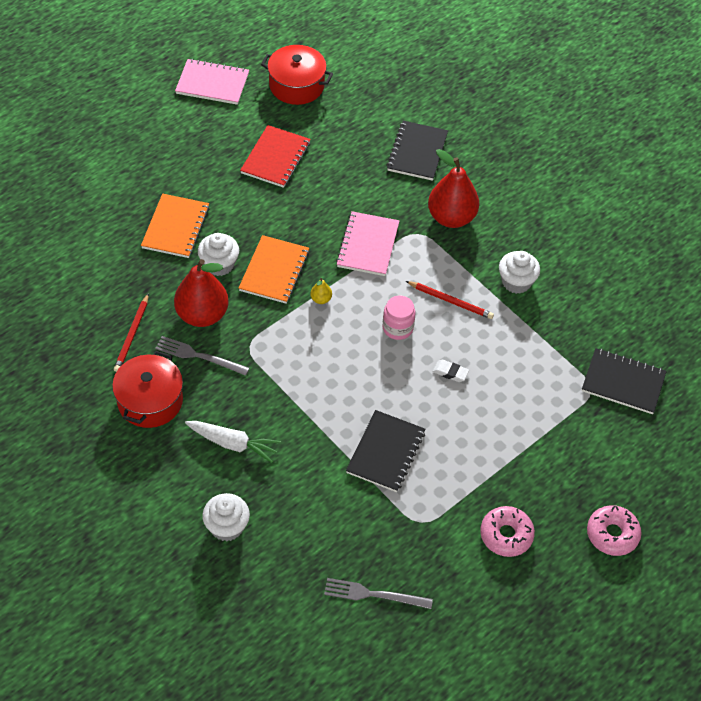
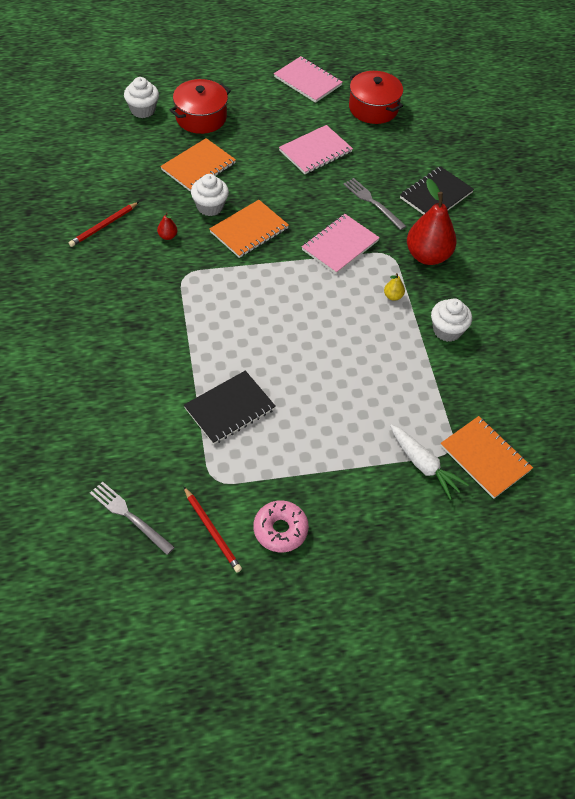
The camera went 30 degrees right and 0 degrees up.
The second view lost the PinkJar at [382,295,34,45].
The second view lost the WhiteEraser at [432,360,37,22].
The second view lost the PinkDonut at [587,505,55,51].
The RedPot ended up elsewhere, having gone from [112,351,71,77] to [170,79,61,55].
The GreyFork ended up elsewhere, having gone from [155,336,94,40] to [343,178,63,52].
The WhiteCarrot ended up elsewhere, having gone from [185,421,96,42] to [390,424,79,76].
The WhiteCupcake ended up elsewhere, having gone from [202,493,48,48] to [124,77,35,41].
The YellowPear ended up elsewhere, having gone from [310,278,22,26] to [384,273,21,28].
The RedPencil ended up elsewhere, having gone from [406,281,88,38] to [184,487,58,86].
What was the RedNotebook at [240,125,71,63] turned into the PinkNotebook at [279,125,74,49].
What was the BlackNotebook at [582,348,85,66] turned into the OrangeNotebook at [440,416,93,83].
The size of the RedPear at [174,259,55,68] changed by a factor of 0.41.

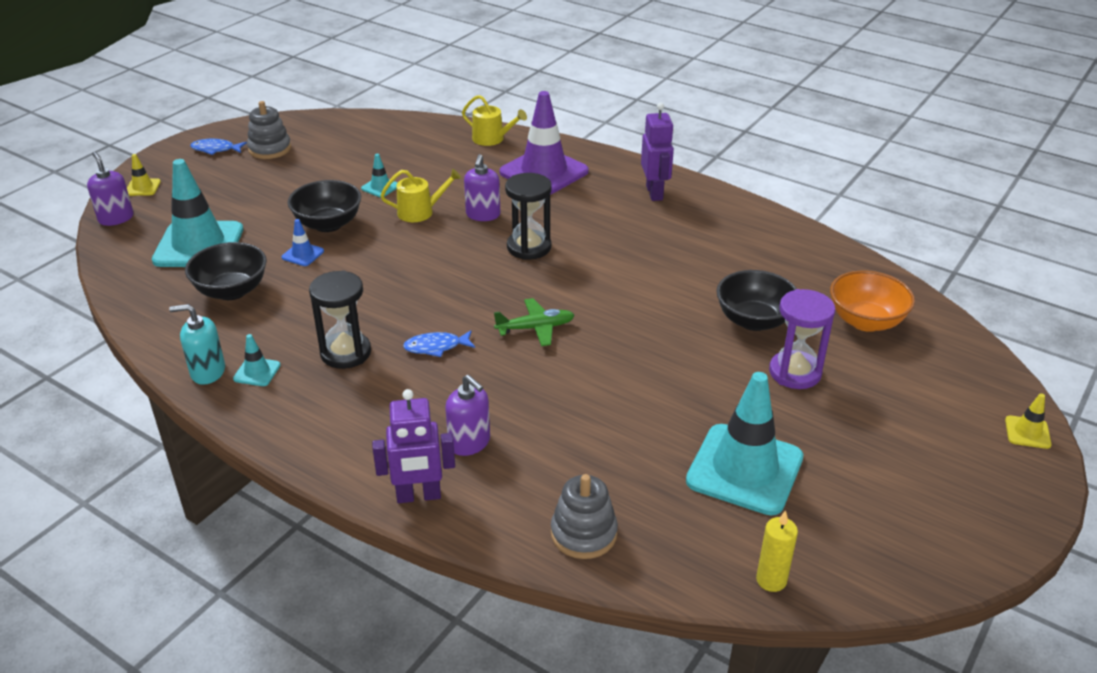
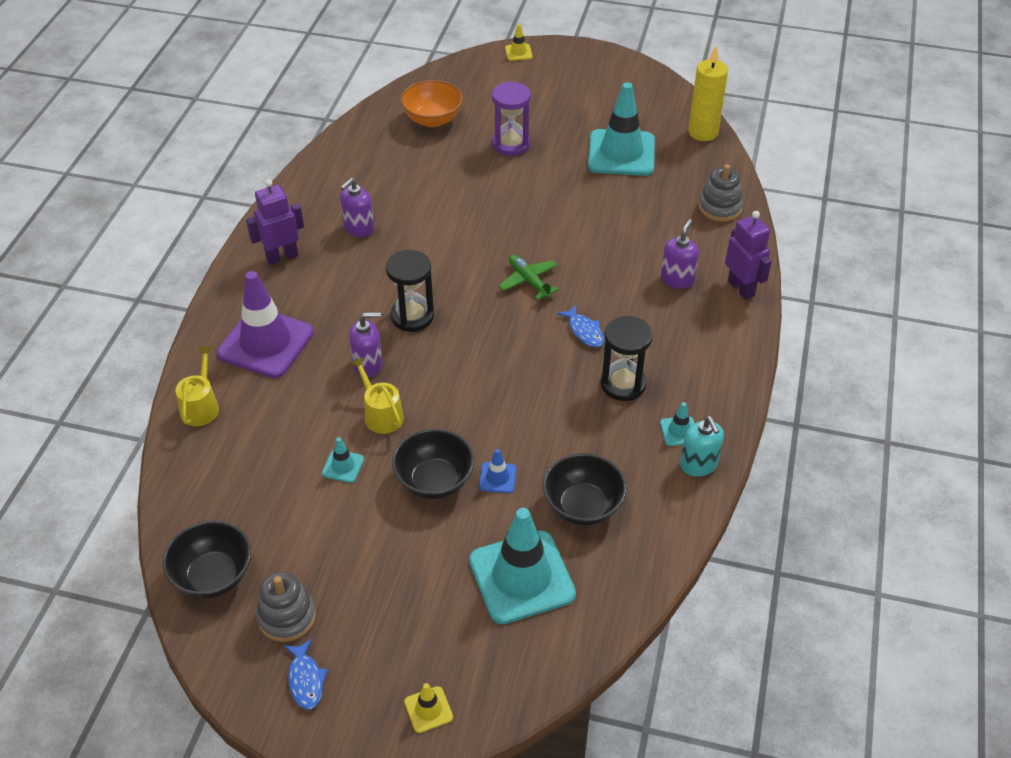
The camera went 110 degrees left and 10 degrees up.
The PurpleSoapDispenser ended up elsewhere, having gone from [87,152,47,74] to [340,178,34,59].
The BlackBowl ended up elsewhere, having gone from [716,270,81,61] to [162,520,89,78].
The size of the YellowCandle at [756,510,42,82] changed by a factor of 1.68.

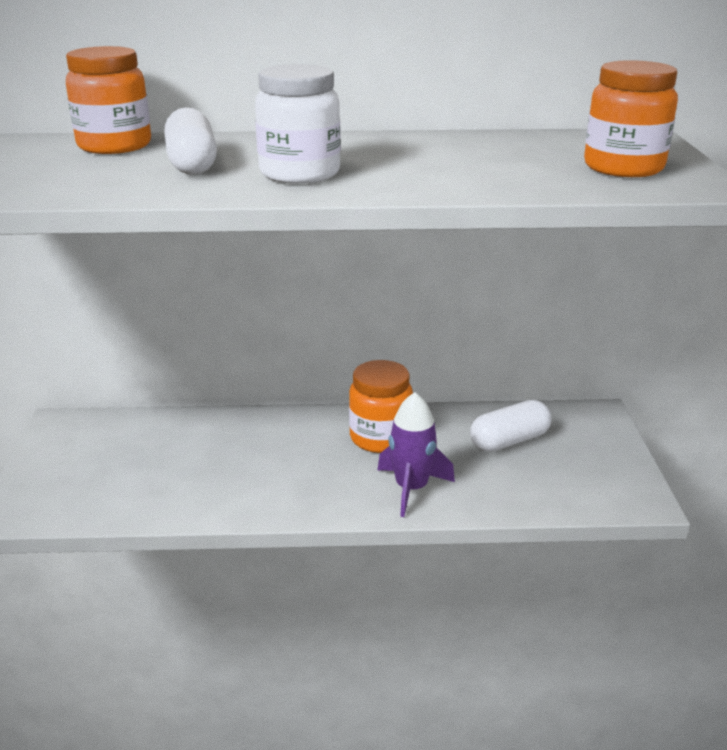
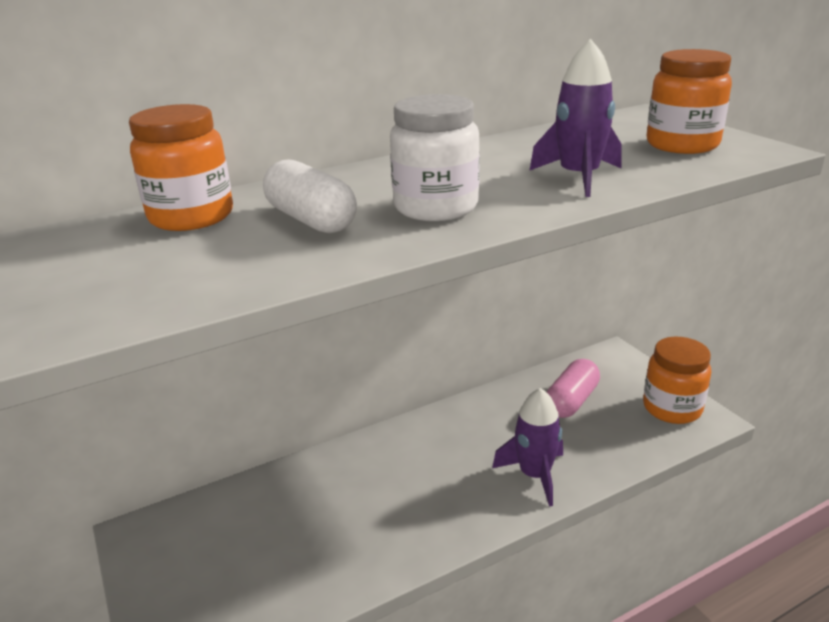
The camera went 25 degrees left and 0 degrees up.
The second view gained the PurpleRocket at [529,39,93,158].
The OrangeJar ended up elsewhere, having gone from [349,360,64,93] to [643,337,68,87].
What was the WhiteCapsule at [470,400,82,52] turned into the PinkCapsule at [547,359,53,59].

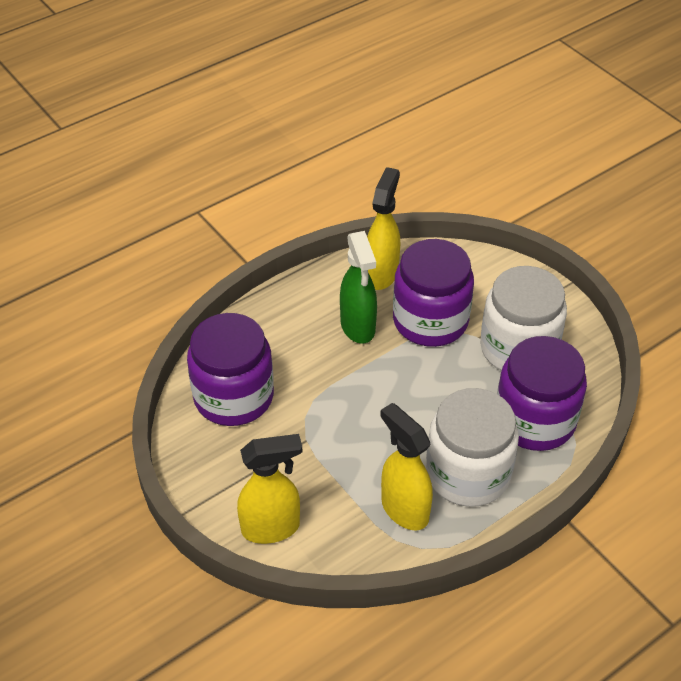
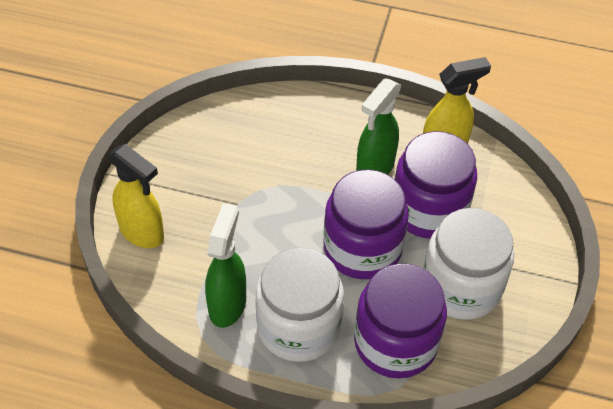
The camera went 50 degrees right and 5 degrees up.
The PurpleJar ended up elsewhere, having gone from [187,313,87,113] to [323,169,86,110].
What was the YellowSprayBottle at [380,403,53,127] turned into the GreenSprayBottle at [205,203,41,125].

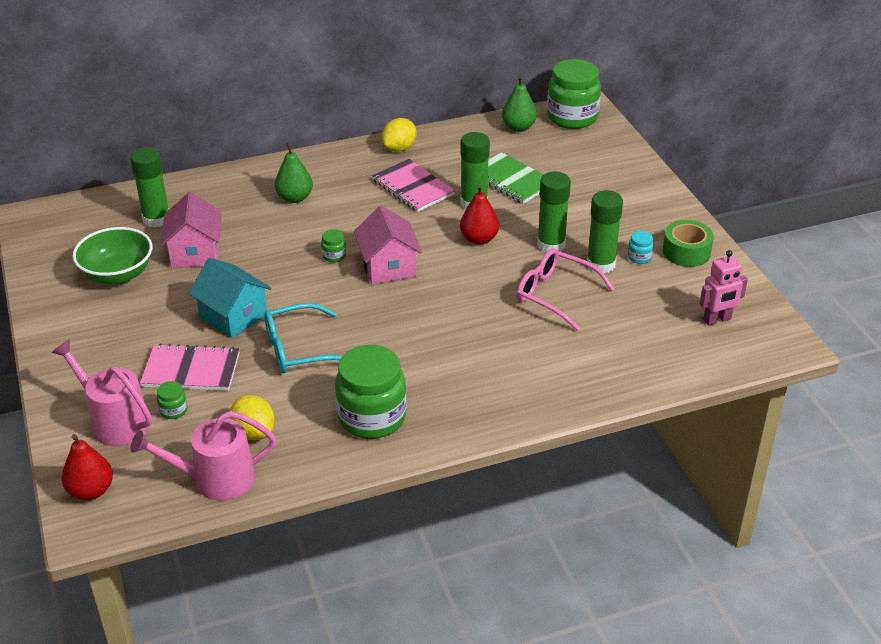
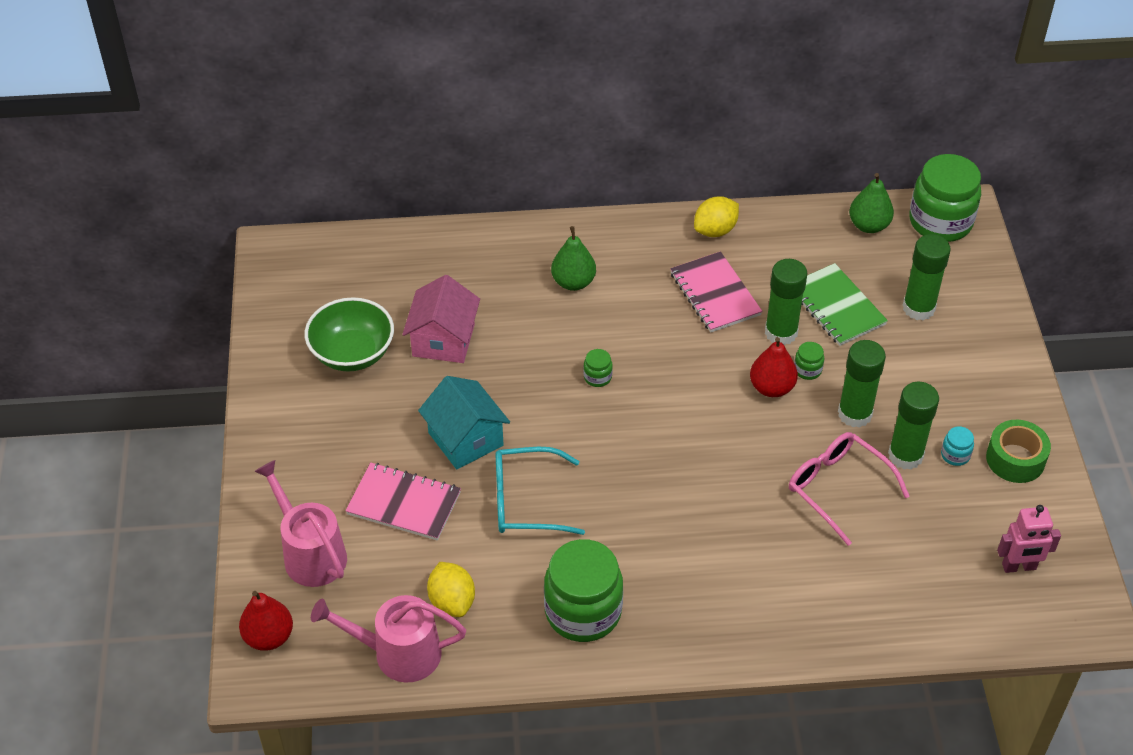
The camera went 15 degrees right and 10 degrees up.
The second view lost the PinkHouse at [354,206,69,78].
The GreenGlueStick ended up elsewhere, having gone from [130,147,39,81] to [903,234,48,86].
The GreenJar ended up elsewhere, having gone from [157,381,30,38] to [794,342,30,38].

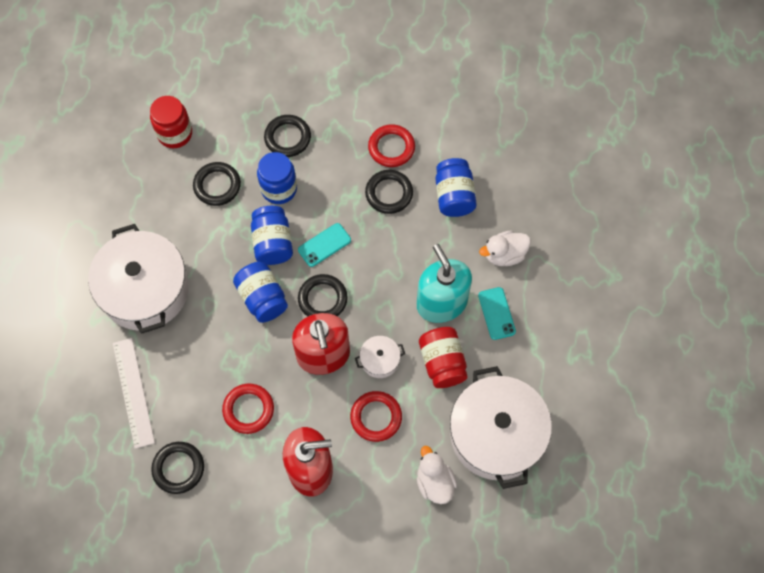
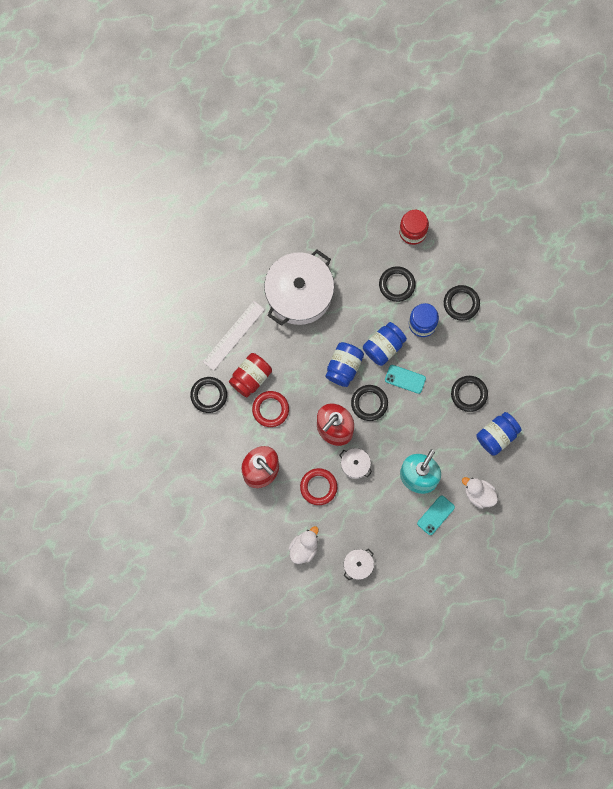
The camera went 55 degrees right and 10 degrees up.
The second view lost the RedRing at [368,124,47,43].
The RedJar ended up elsewhere, having gone from [419,327,49,61] to [229,353,43,44].
The size of the WhitePot at [450,366,102,123] changed by a factor of 0.42.

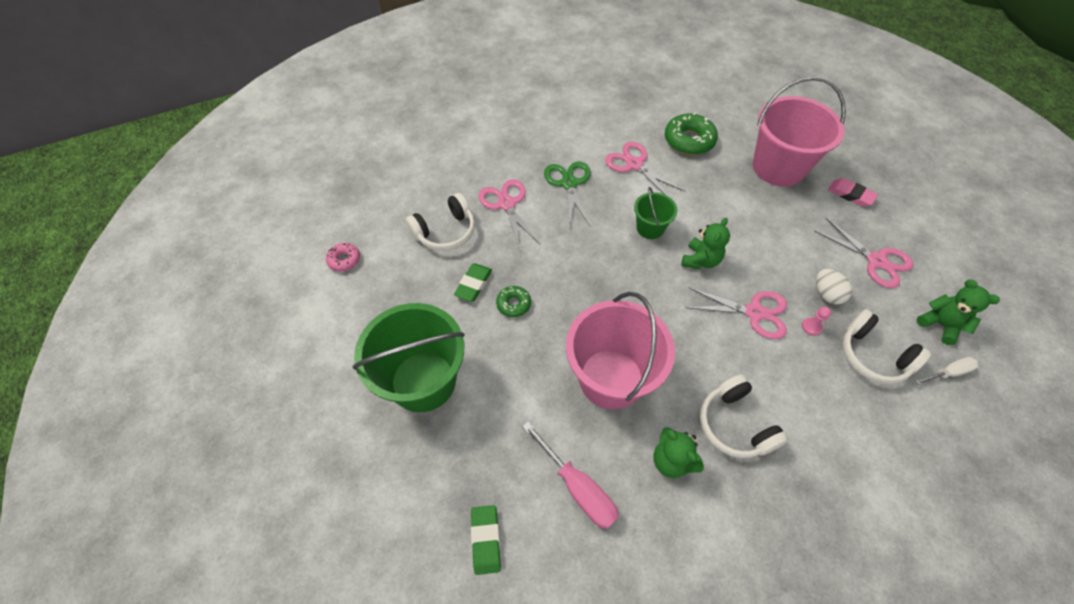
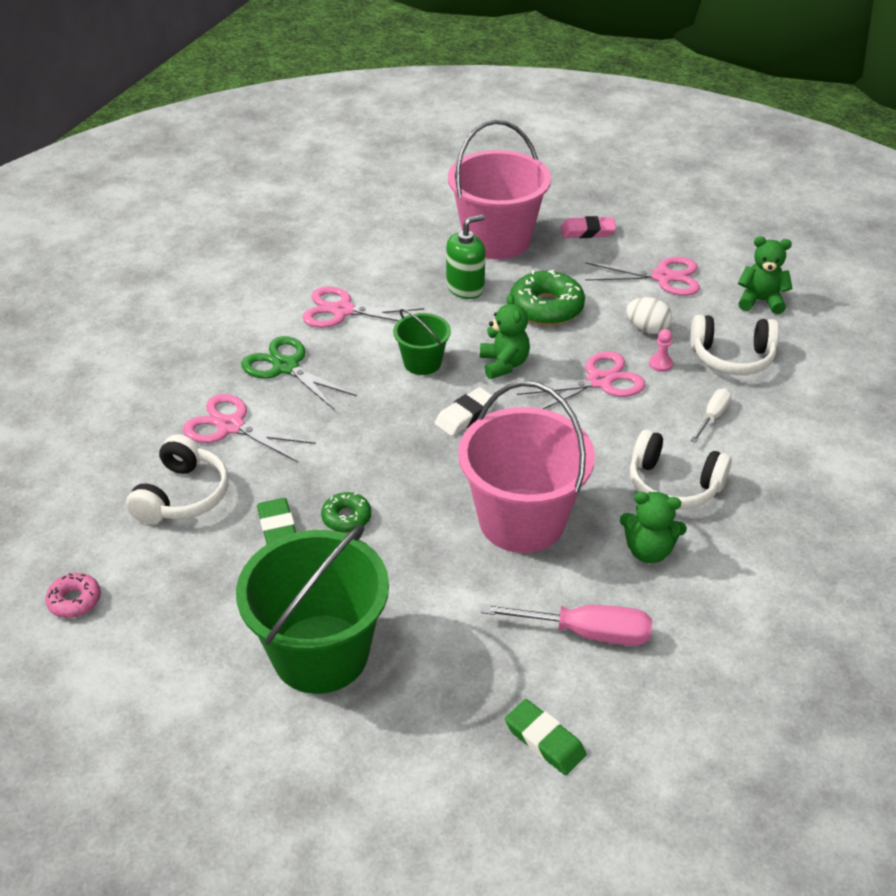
The camera went 40 degrees left and 15 degrees down.
The second view gained the WhiteEraser at [435,387,62,49].
The second view gained the GreenSoapDispenser at [446,214,40,85].
The GreenDonut ended up elsewhere, having gone from [665,112,53,43] to [510,270,75,55].
The WhiteScrewdriver ended up elsewhere, having gone from [915,357,64,28] to [690,388,42,55].

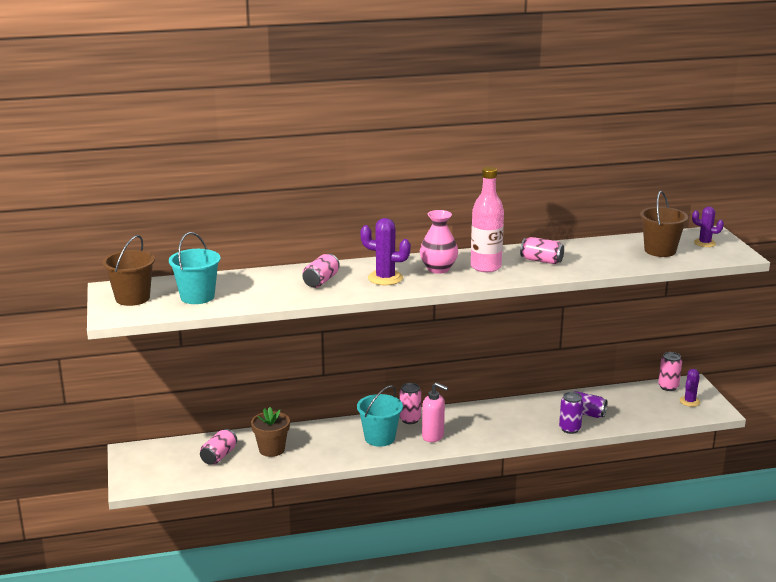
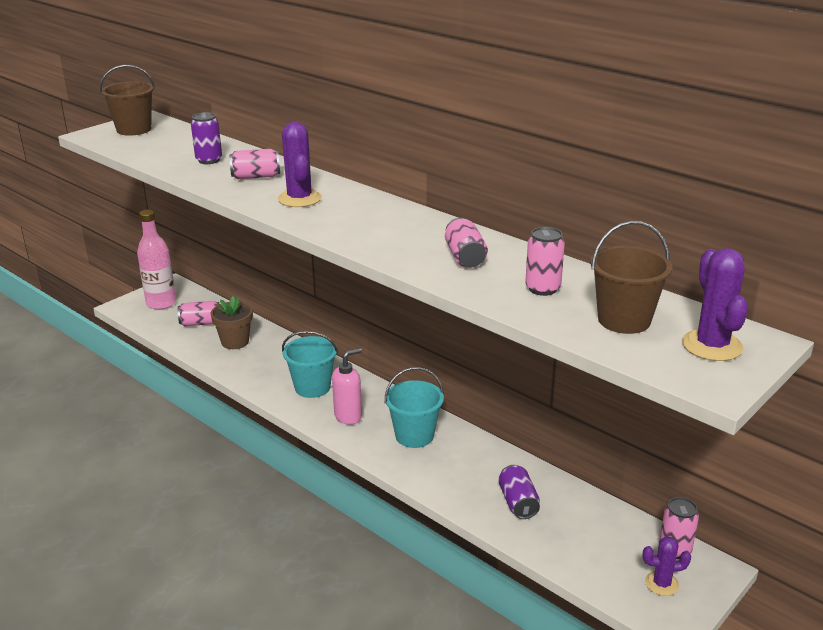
The camera went 55 degrees right and 5 degrees up.
The second view lost the PinkVase at [420,210,38,64].
The TurquoiseBucket ended up elsewhere, having gone from [169,232,52,72] to [385,367,59,81].
The PinkCan ended up elsewhere, having gone from [399,383,22,41] to [525,227,40,69].
The PinkBottle ended up elsewhere, having gone from [471,167,33,105] to [137,210,39,100].
The PurpleCan ended up elsewhere, having gone from [559,392,24,42] to [191,112,31,52].
The PinkSoapDispenser at [422,382,26,60] ended up facing another way, 120 degrees counterclockwise from before.
The size of the PurpleCactus at [692,206,32,41] changed by a factor of 1.53.

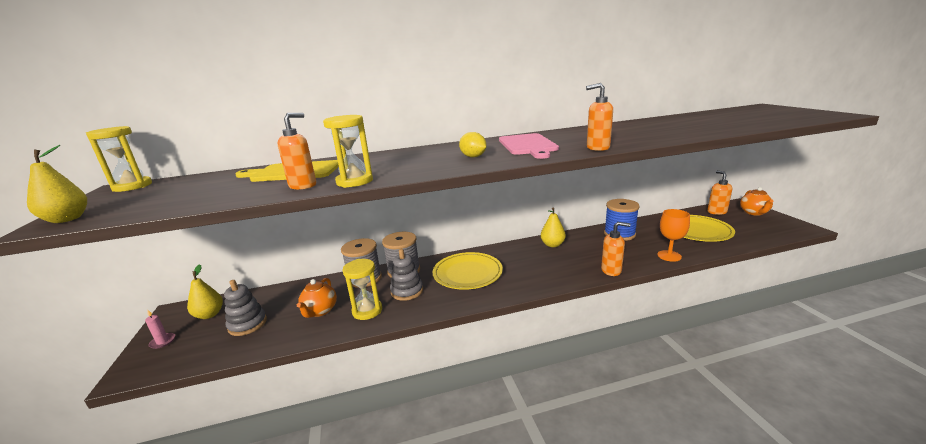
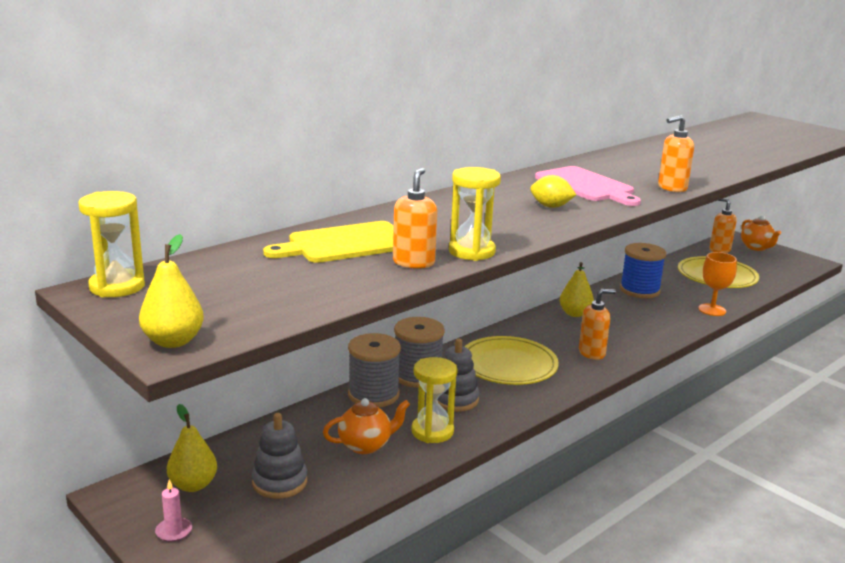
The camera went 30 degrees left and 0 degrees up.
The OrangeSoapDispenser ended up elsewhere, having gone from [601,222,30,54] to [579,289,37,71].
The OrangeTeapot at [297,278,40,40] ended up facing another way, 90 degrees counterclockwise from before.

